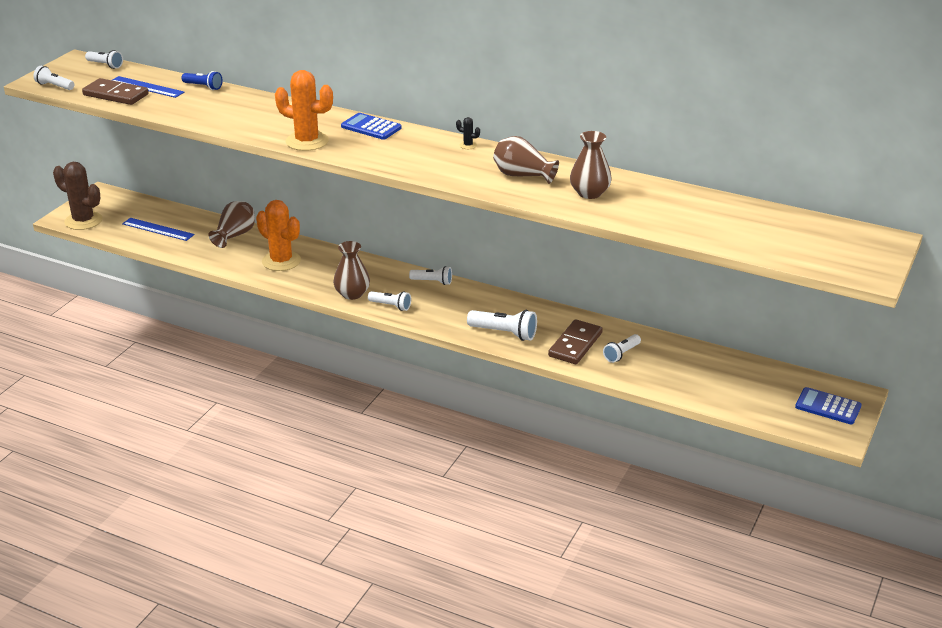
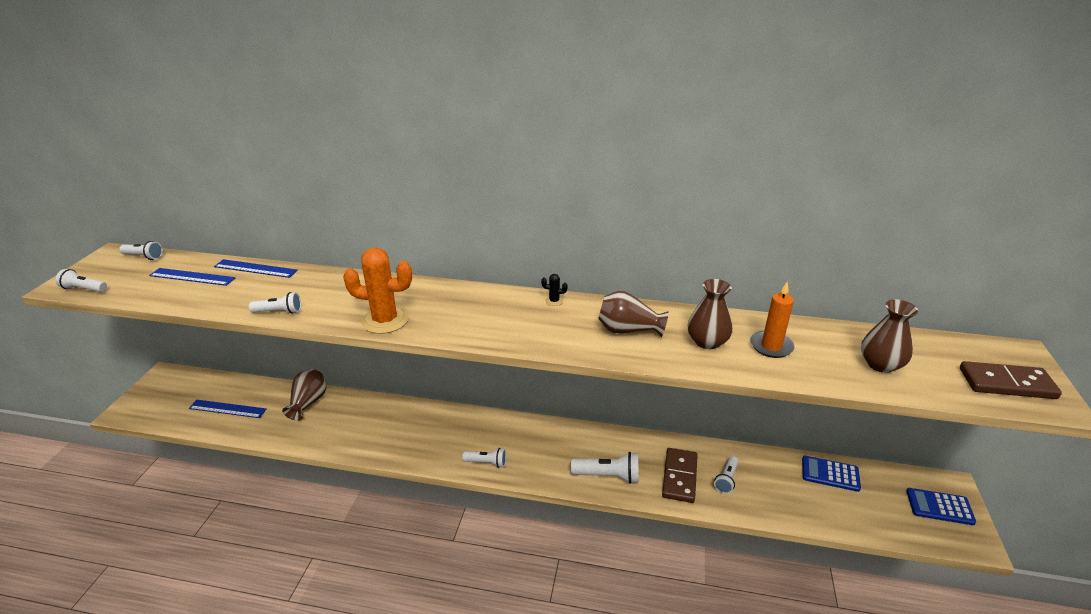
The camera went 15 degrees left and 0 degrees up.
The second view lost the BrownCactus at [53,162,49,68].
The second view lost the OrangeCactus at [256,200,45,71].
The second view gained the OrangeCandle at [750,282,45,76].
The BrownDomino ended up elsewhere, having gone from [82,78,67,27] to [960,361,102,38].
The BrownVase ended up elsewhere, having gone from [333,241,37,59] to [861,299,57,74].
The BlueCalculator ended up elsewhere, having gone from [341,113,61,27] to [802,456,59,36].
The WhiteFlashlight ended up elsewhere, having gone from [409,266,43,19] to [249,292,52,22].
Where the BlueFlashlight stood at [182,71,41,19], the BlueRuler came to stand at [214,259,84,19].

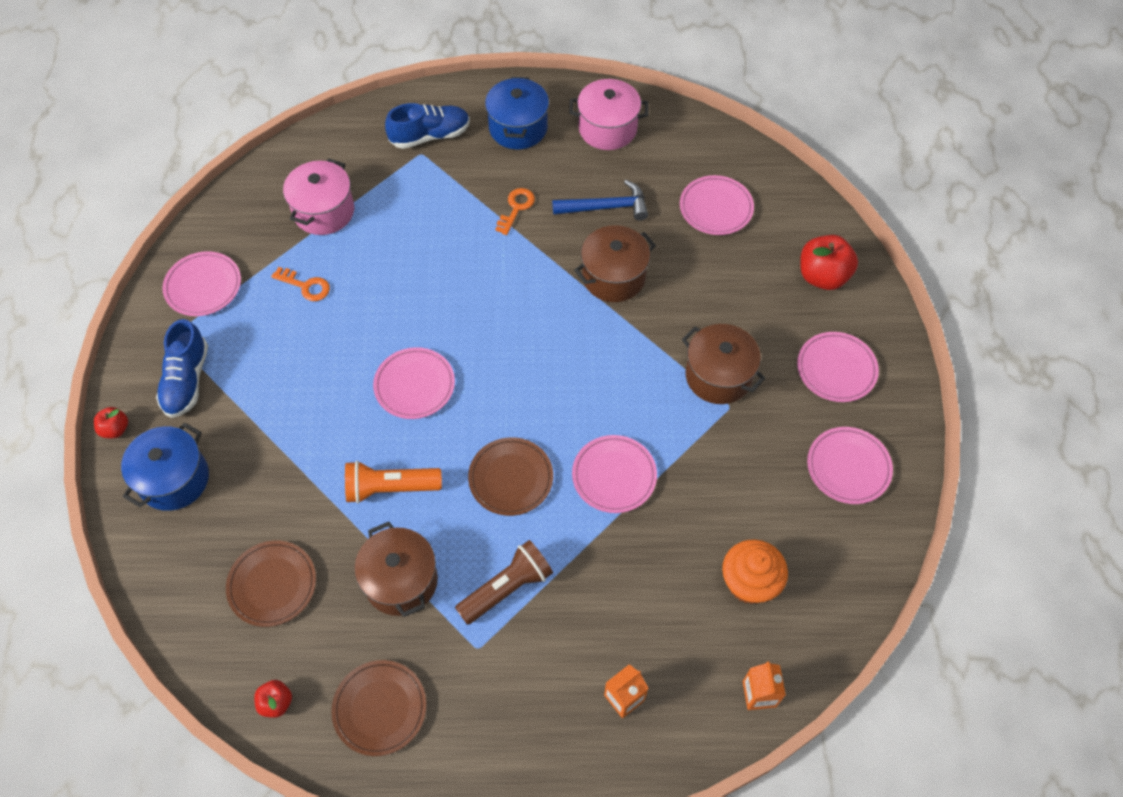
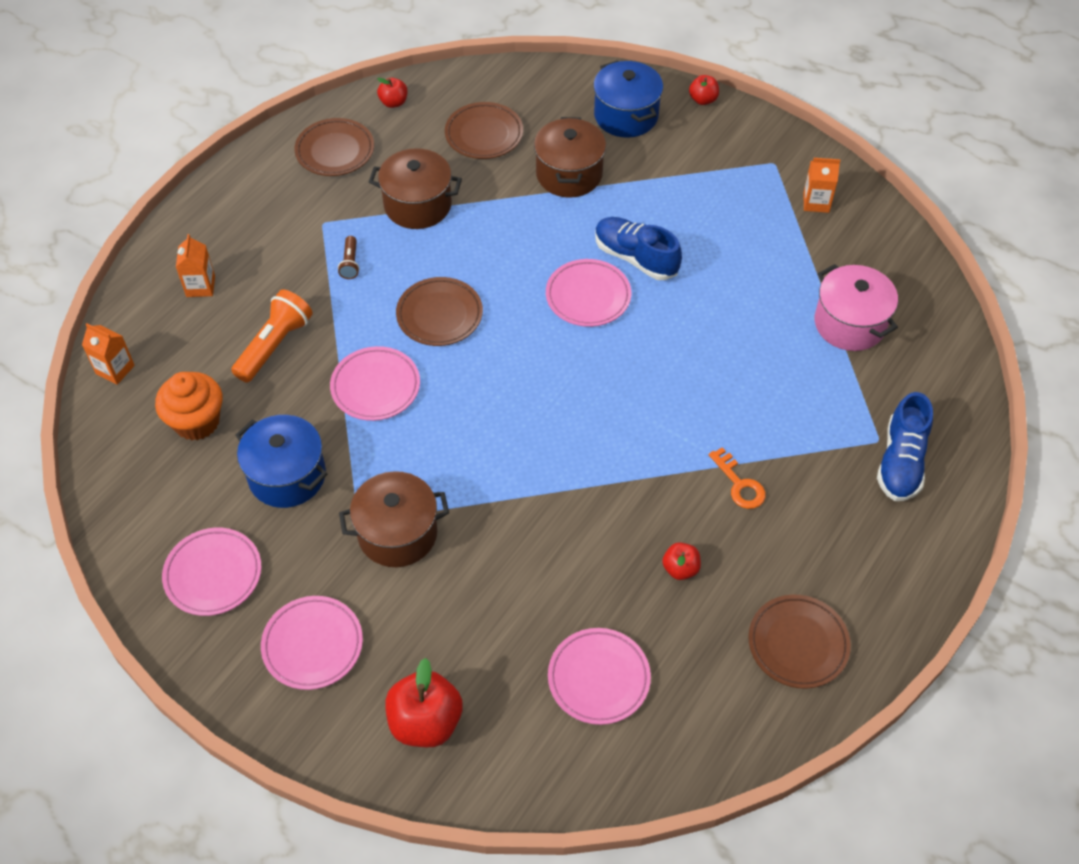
The camera went 125 degrees right and 5 degrees down.
The second view lost the OrangeKey at [271,267,59,34].
The BlueShoe ended up elsewhere, having gone from [156,319,52,99] to [595,217,87,63].
The OrangeFlashlight ended up elsewhere, having gone from [345,461,97,43] to [231,289,82,93].
The BluePot ended up elsewhere, having gone from [485,77,64,72] to [236,415,91,93].
The BrownPot ended up elsewhere, having gone from [574,225,82,77] to [534,117,72,81].
Where the PinkPlate stood at [162,251,79,65], the OrangeCarton came to stand at [804,158,36,55].
Where the BlueHammer stood at [552,180,96,41], the RedApple came to stand at [662,542,39,38].
Where the PinkPot stood at [569,79,80,71], the BrownPlate came to stand at [748,595,103,94].
The size of the BrownFlashlight at [455,540,98,85] changed by a factor of 0.51.

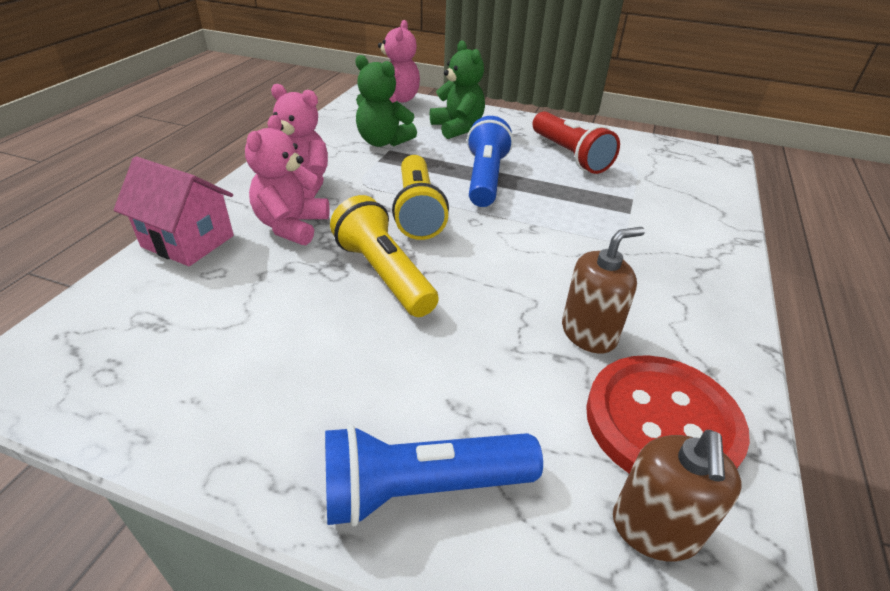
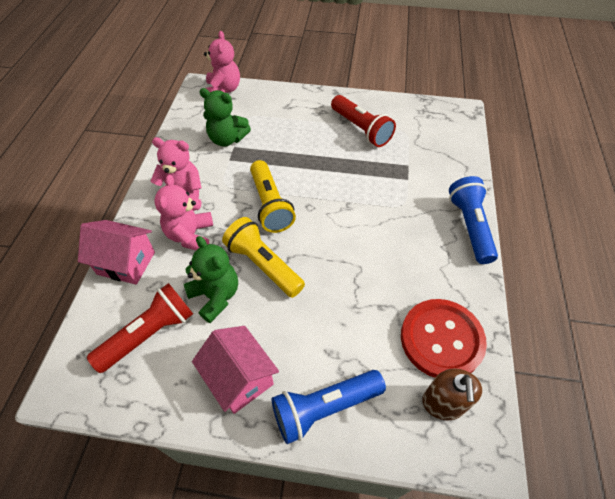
The camera went 10 degrees left and 15 degrees up.
The second view lost the BrownSoapDispenser at [562,227,83,127].
The second view gained the RedFlashlight at [87,283,106,90].
The second view gained the PinkHouse at [192,326,87,88].
The GreenTeddyBear ended up elsewhere, having gone from [430,40,55,99] to [184,236,54,87].
The BlueFlashlight ended up elsewhere, having gone from [467,116,46,91] to [449,176,49,88].

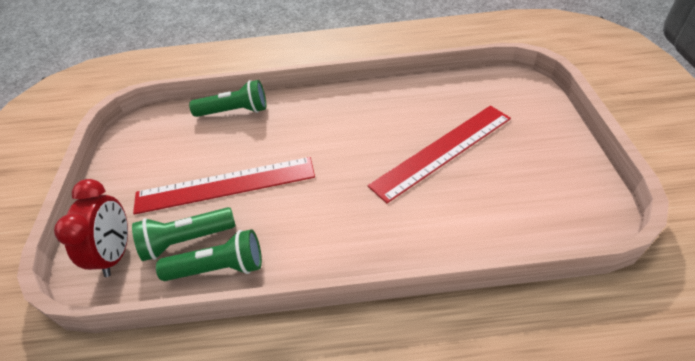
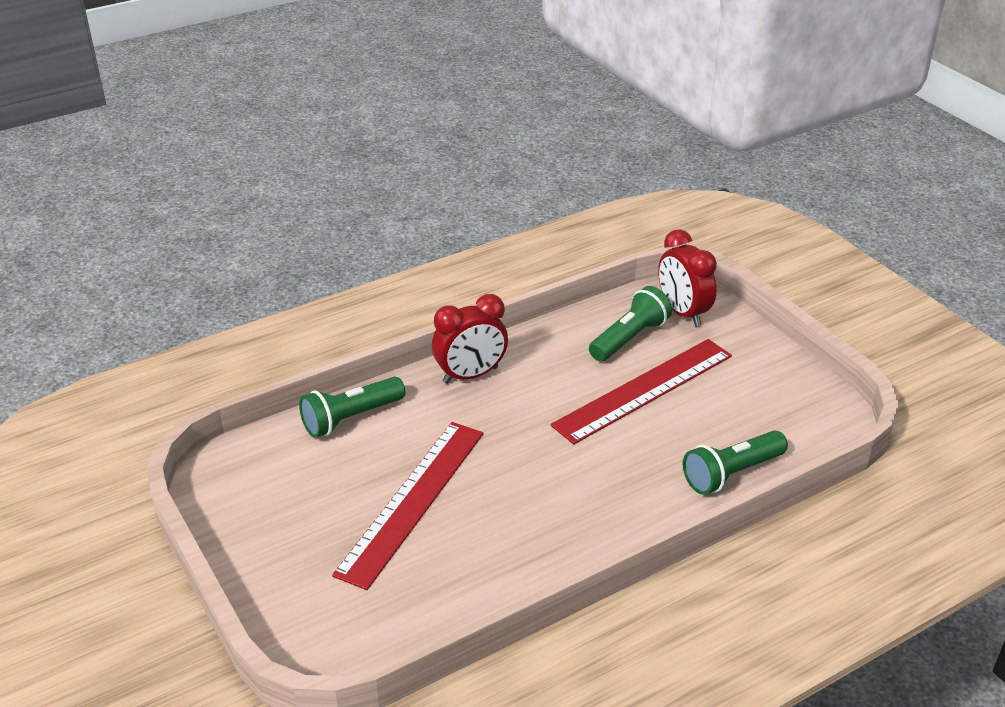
The camera went 150 degrees right and 10 degrees down.
The second view gained the RedClock at [432,294,76,90].
The GreenFlashlight ended up elsewhere, having gone from [156,229,106,52] to [299,377,106,61].

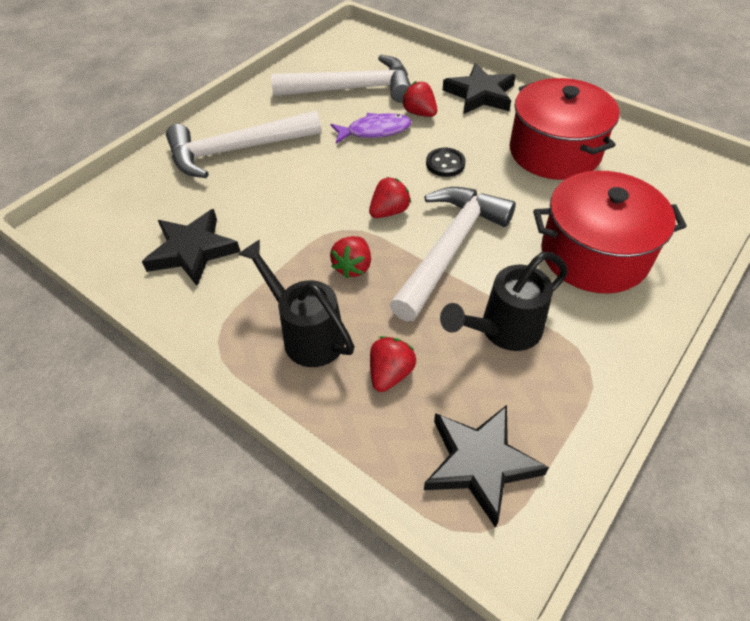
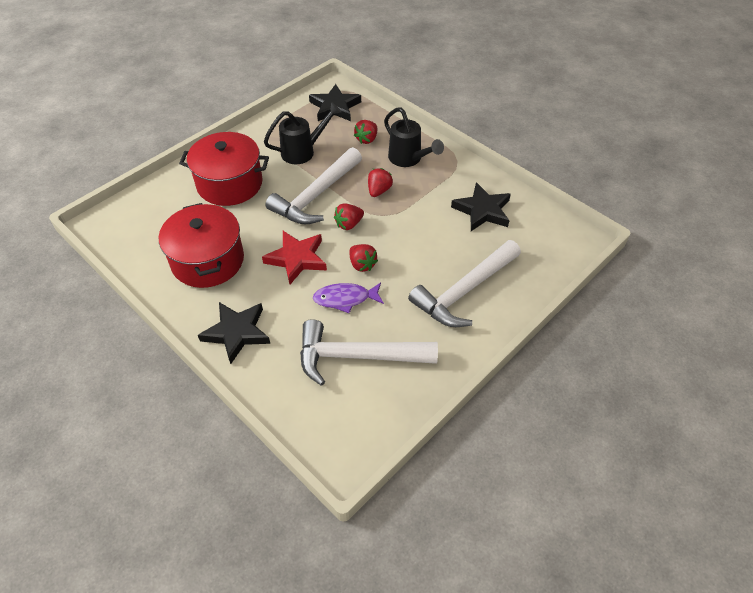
The camera went 175 degrees left and 0 degrees up.
The RedStrawberry ended up elsewhere, having gone from [402,81,35,36] to [349,244,29,28].
Where the BlackButton stood at [426,148,40,29], the RedStar came to stand at [262,231,65,53].
The WhiteHammer at [166,111,155,67] ended up facing another way, 150 degrees clockwise from before.

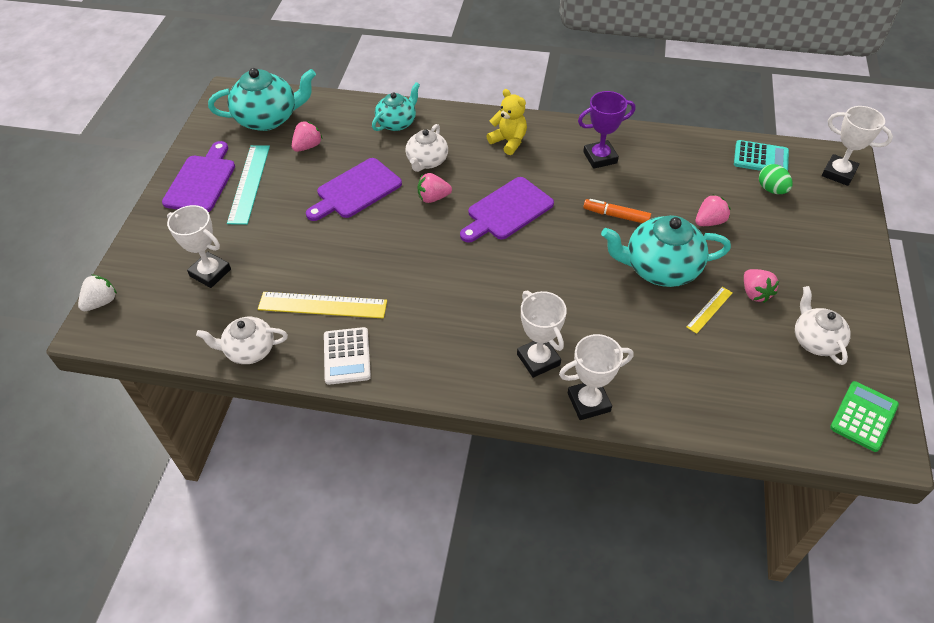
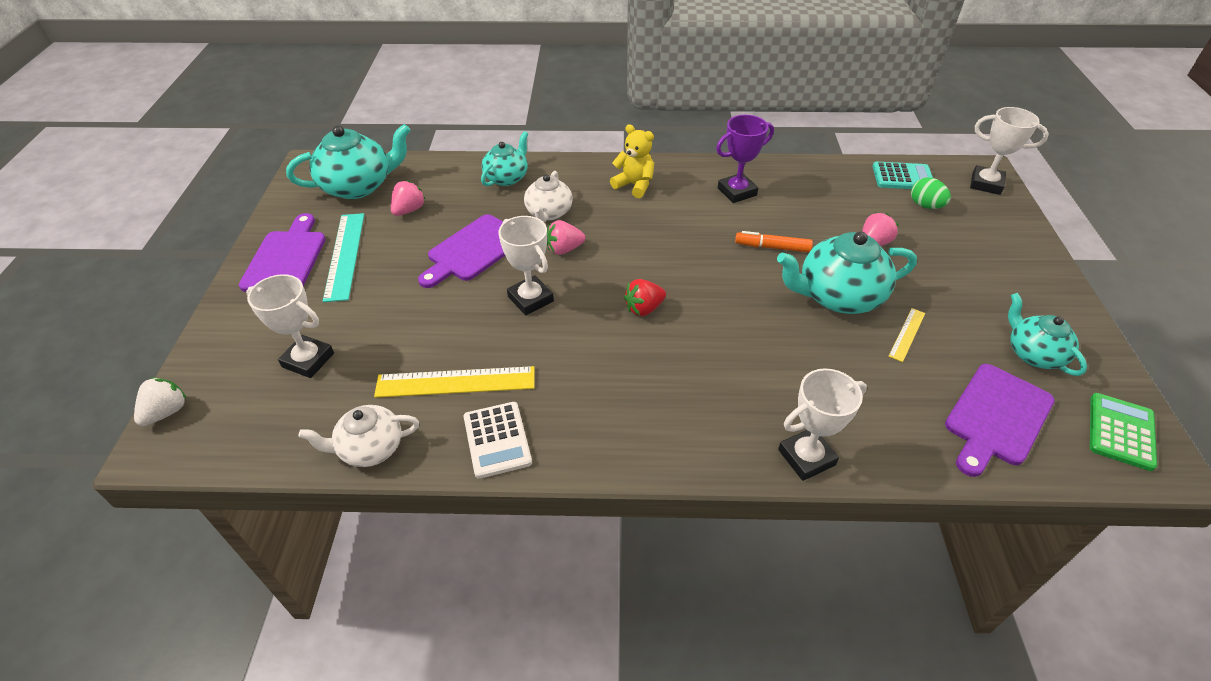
The camera went 10 degrees left and 5 degrees down.
The second view lost the PinkStrawberry at [744,269,36,34].
The second view gained the RedStrawberry at [624,279,42,37].
The PurpleCuttingBoard ended up elsewhere, having gone from [460,177,94,66] to [945,364,110,113].
The WhiteTrophy ended up elsewhere, having gone from [517,291,50,87] to [498,216,56,99].
What was the WhiteTeapot at [795,286,56,79] turned into the TurquoiseTeapot at [1008,293,79,83].

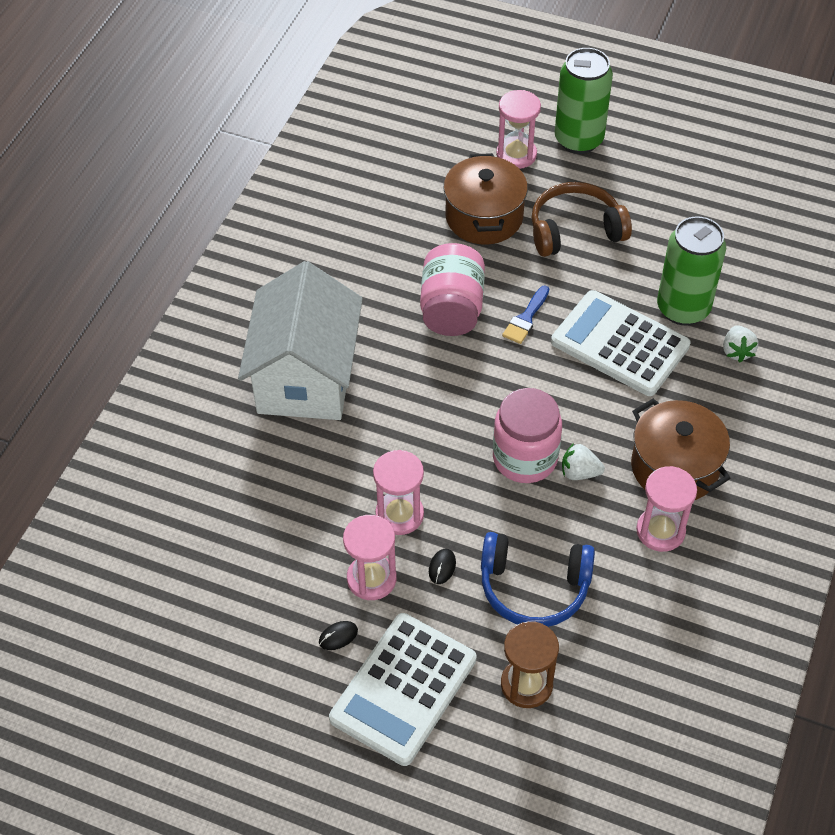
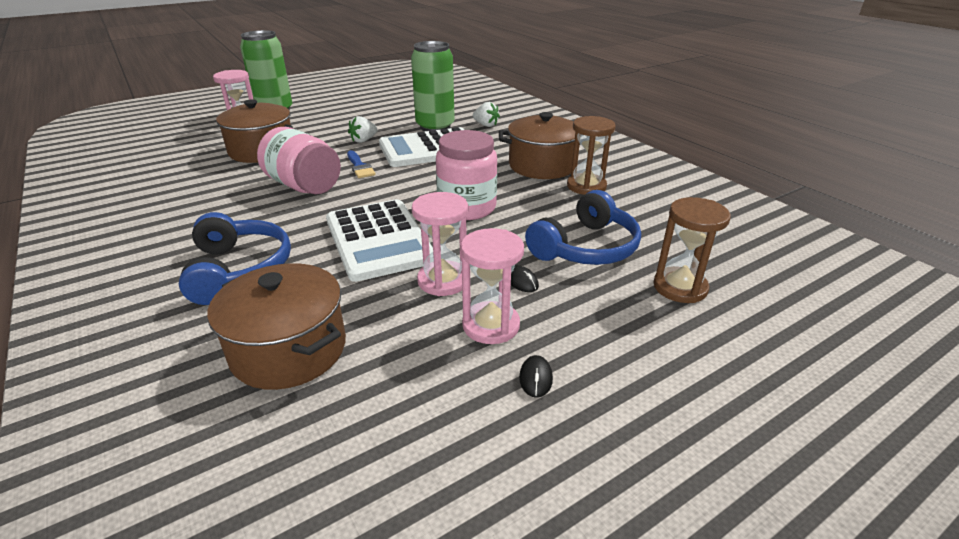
The camera went 55 degrees left and 20 degrees down.
The second view lost the BrownHeadphones at [531,182,101,75].
The second view gained the BrownPot at [207,263,139,127].
The WhiteCalculator ended up elsewhere, having gone from [329,613,148,153] to [326,199,107,83].
The WhiteStrawberry ended up elsewhere, having gone from [562,443,43,37] to [348,116,30,27].
Where the WhiteHouse stood at [238,261,125,159], the BlueHeadphones came to stand at [179,212,112,93].
What was the PinkHourglass at [636,466,61,86] turned into the BrownHourglass at [567,116,49,79].

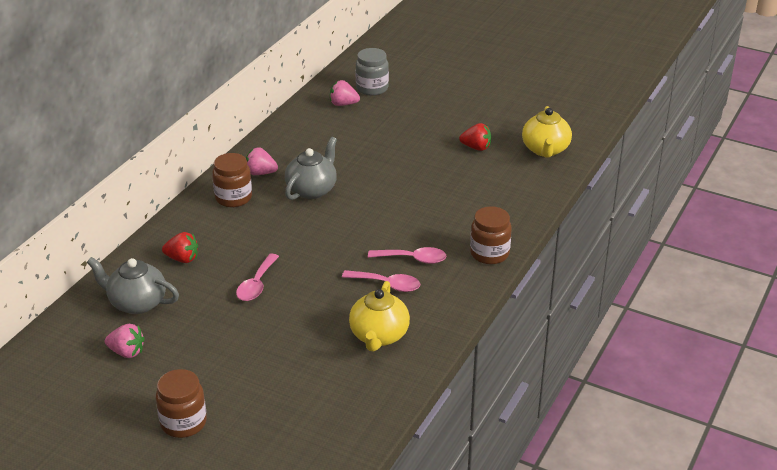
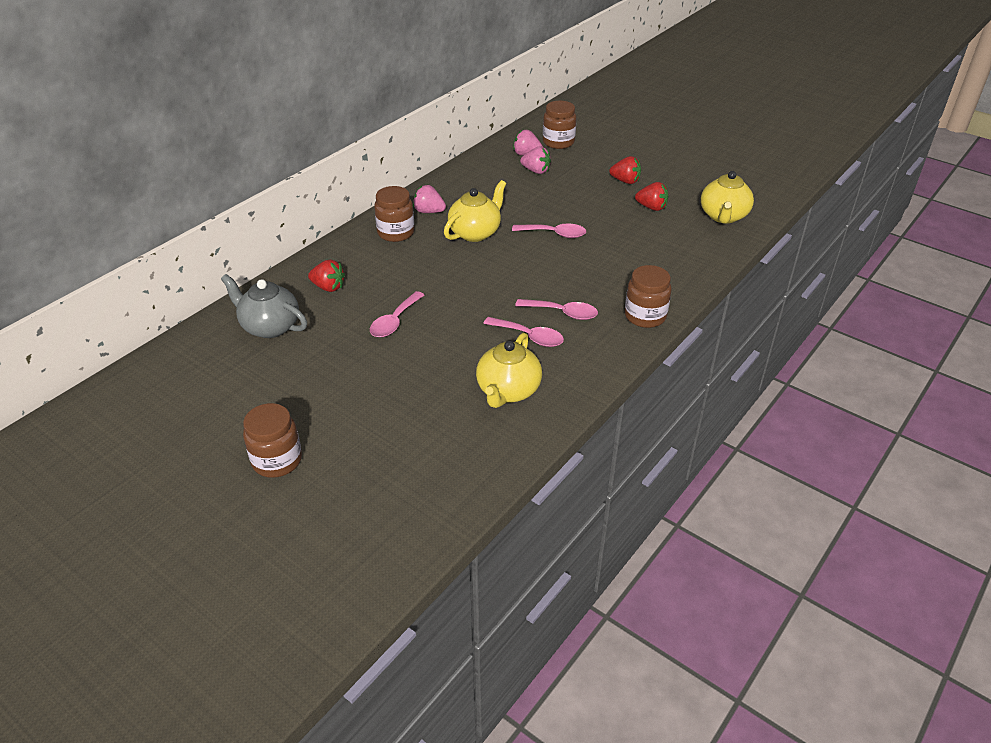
The camera went 10 degrees right and 5 degrees up.
The second view gained the PinkSpoon at [512,224,74,14].
The second view gained the RedStrawberry at [609,156,32,28].
The PinkStrawberry ended up elsewhere, having gone from [105,324,40,34] to [520,147,31,27].
What was the GreyTeapot at [285,137,52,63] turned into the YellowTeapot at [444,180,62,62].
What was the GreyJar at [356,48,33,48] turned into the BrownJar at [543,101,33,48].

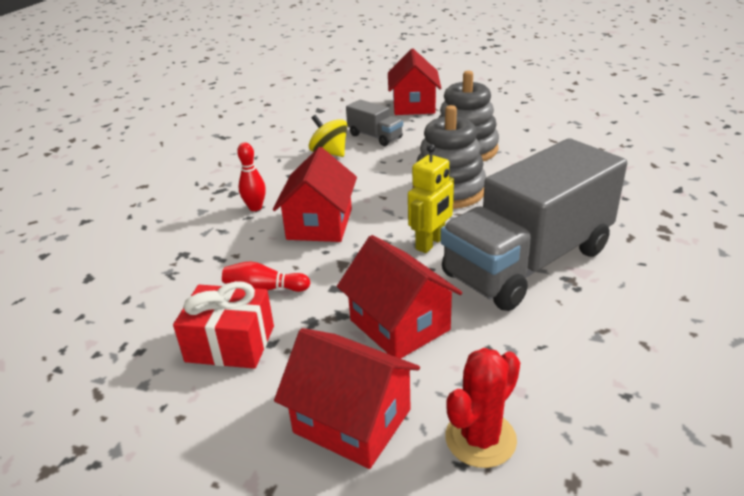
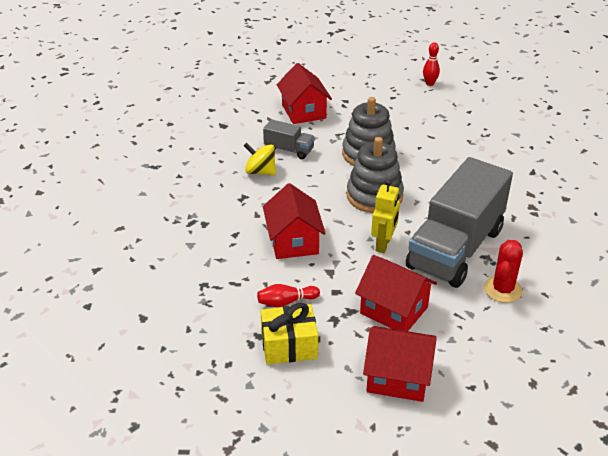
The camera went 20 degrees left and 5 degrees up.
The RedBowlingPin ended up elsewhere, having gone from [237,142,29,69] to [423,42,17,44].
The RedCactus ended up elsewhere, having gone from [445,348,75,120] to [484,240,39,63].
What was the RedGift at [173,281,101,88] turned into the YellowGift at [261,303,57,62].

